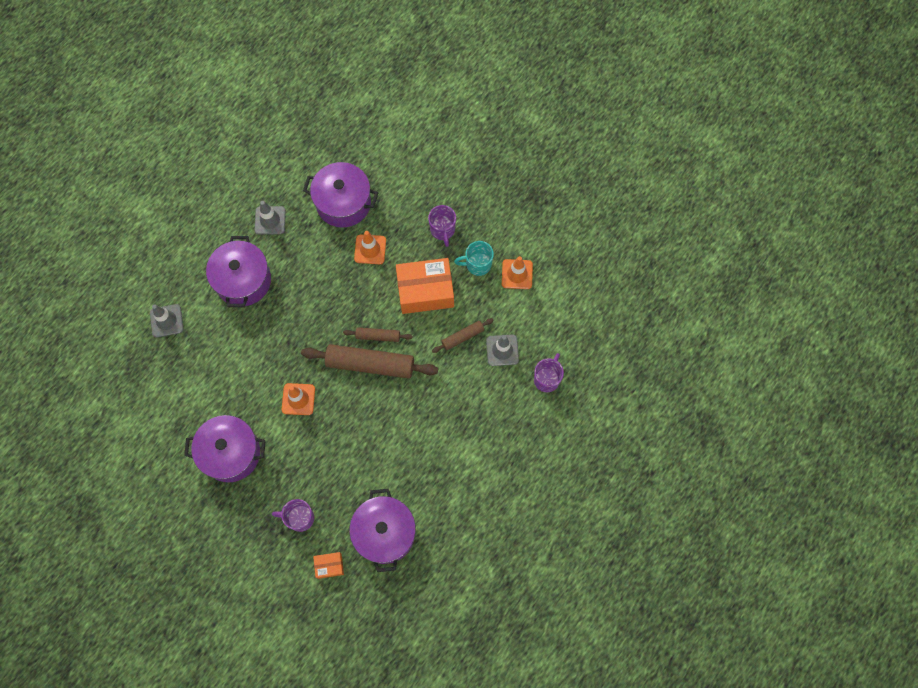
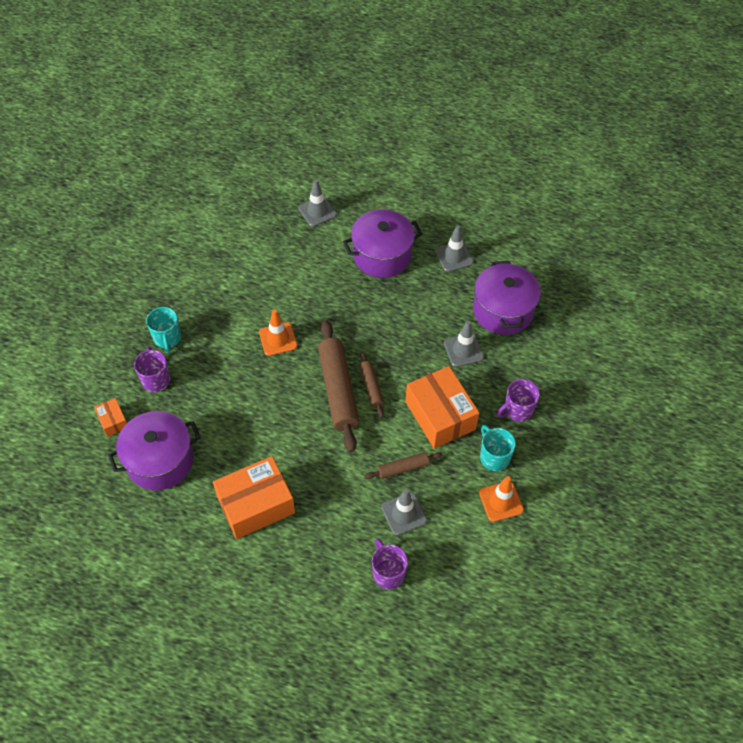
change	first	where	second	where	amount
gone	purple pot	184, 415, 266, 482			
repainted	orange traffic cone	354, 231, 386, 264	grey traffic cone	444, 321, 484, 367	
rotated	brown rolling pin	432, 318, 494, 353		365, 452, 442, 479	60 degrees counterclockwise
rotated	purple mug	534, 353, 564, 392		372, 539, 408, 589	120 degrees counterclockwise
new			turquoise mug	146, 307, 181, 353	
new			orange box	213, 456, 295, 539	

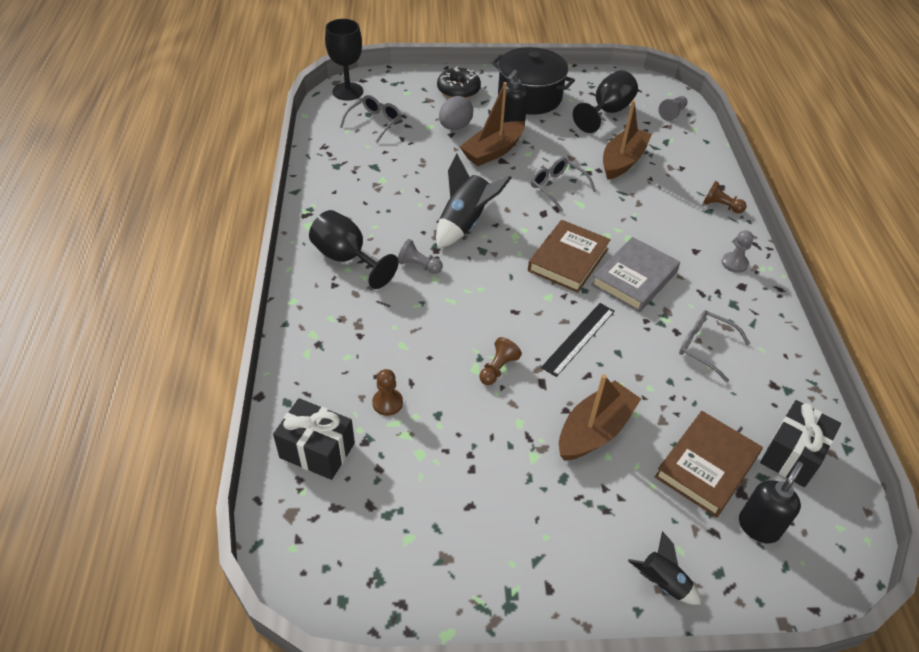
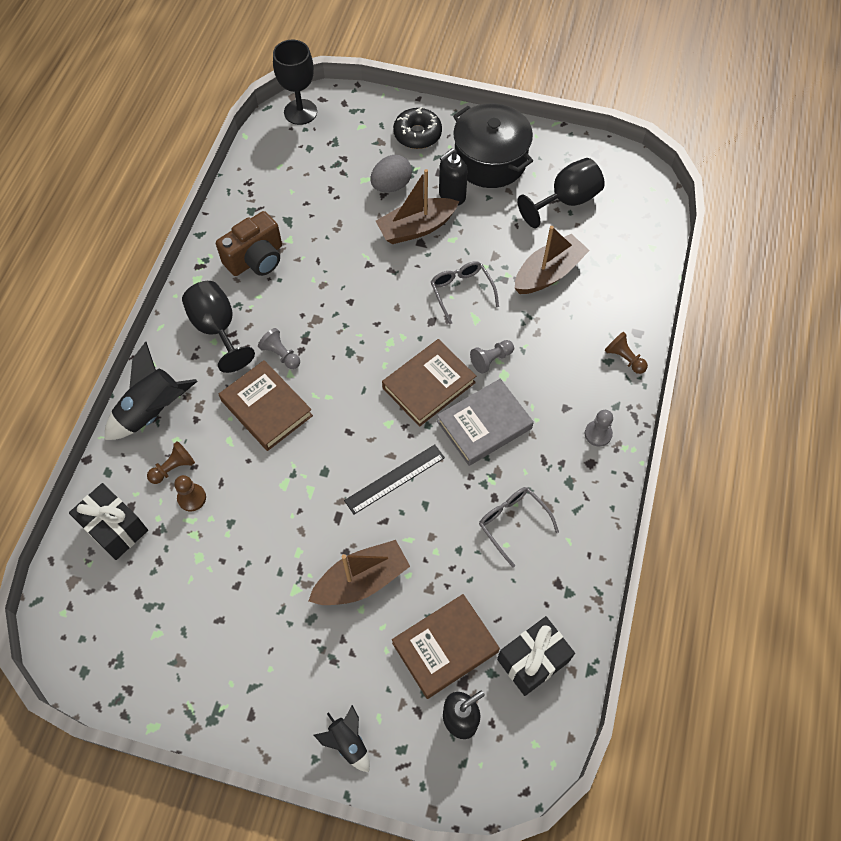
change	first	where	second	where	amount
gone	grey glasses	340, 95, 401, 143			
shifted	black rocket	436, 154, 512, 248		105, 342, 198, 440	
shifted	brown pawn	479, 337, 522, 385		147, 441, 195, 484	
shifted	grey pawn	658, 96, 687, 121		470, 340, 514, 374	
new			brown camera	216, 211, 282, 276	
new			brown book	219, 360, 313, 451	

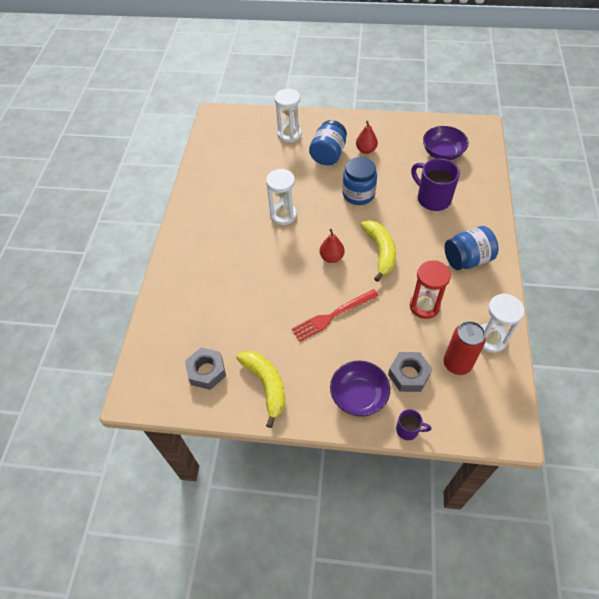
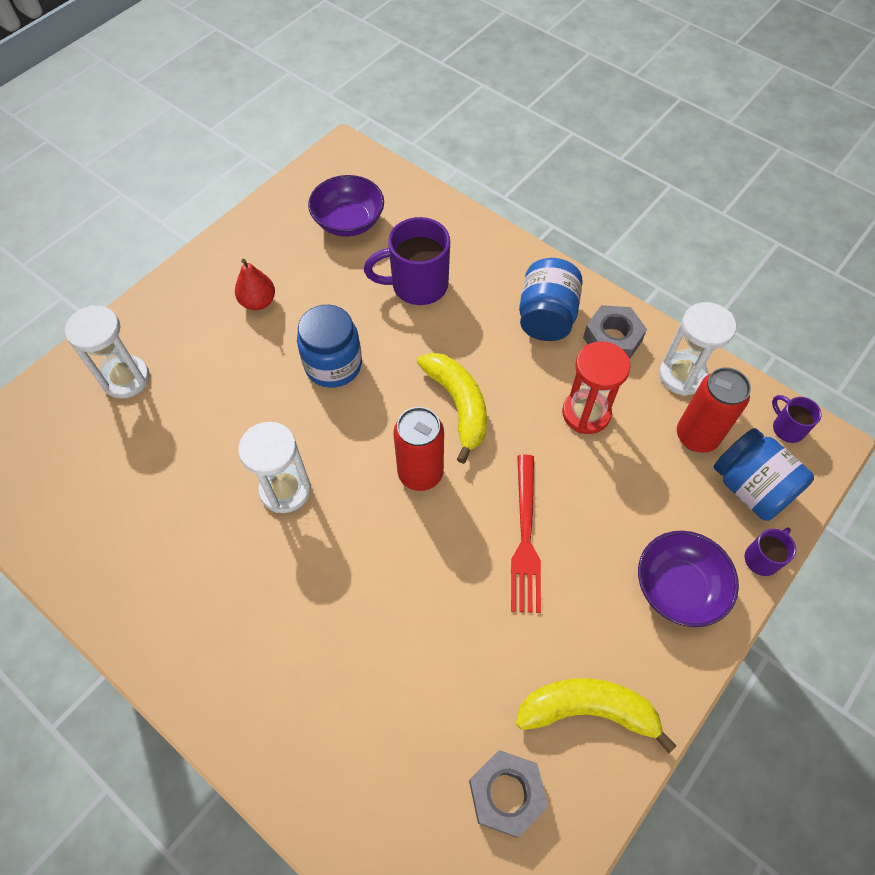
change	first	where	second	where	amount
shifted	blue jar	309, 120, 347, 165		714, 428, 814, 521	
swapped	red pear	320, 229, 345, 263	red can	394, 407, 444, 491	
rotated	yellow banana	361, 220, 396, 282		417, 353, 487, 464	45 degrees clockwise
shifted	grey nut	388, 352, 432, 392		583, 305, 647, 358	
new			purple mug	772, 395, 821, 443	

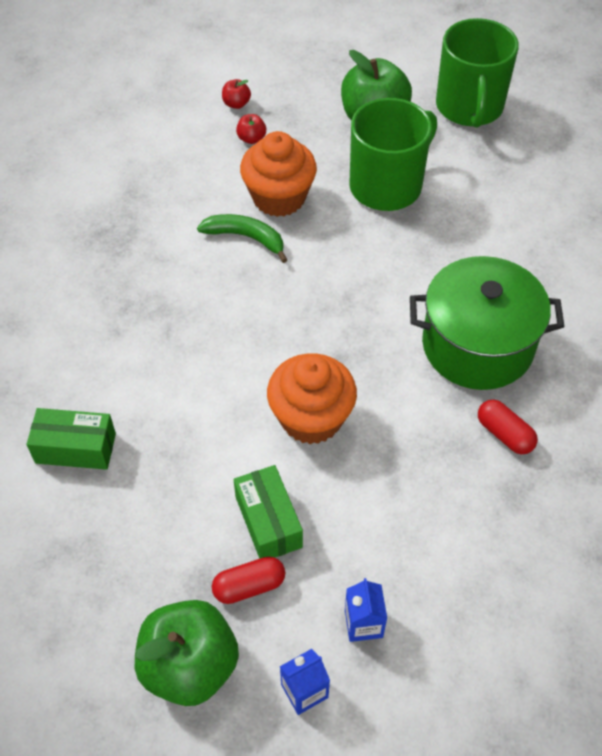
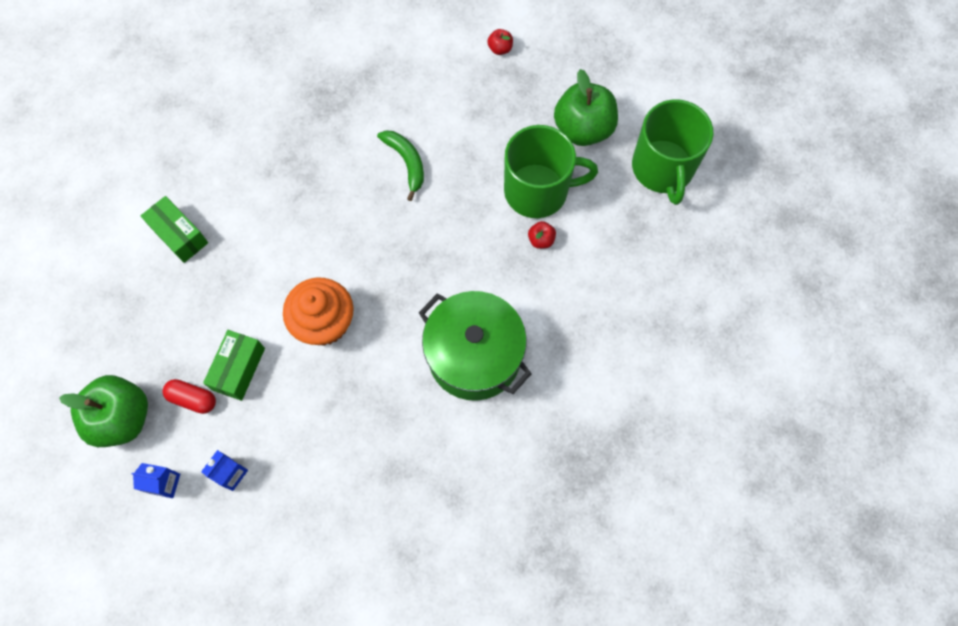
change	first	where	second	where	amount
shifted	red apple	236, 114, 266, 144		528, 221, 556, 249	
gone	orange cupcake	240, 131, 317, 217			
rotated	green mug	436, 18, 519, 128		632, 99, 714, 205	45 degrees counterclockwise
gone	red capsule	478, 400, 538, 454			

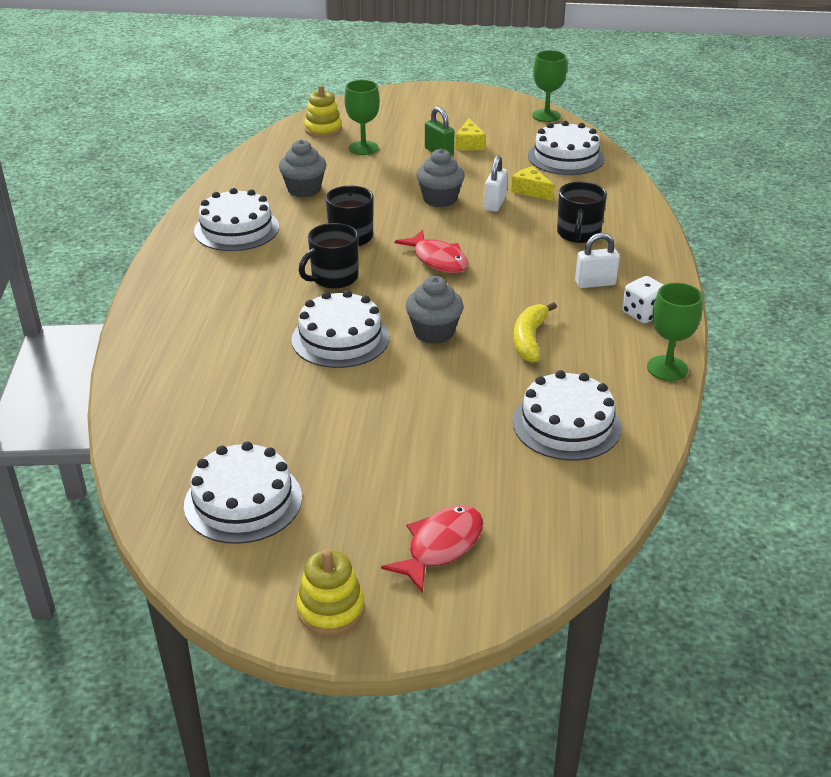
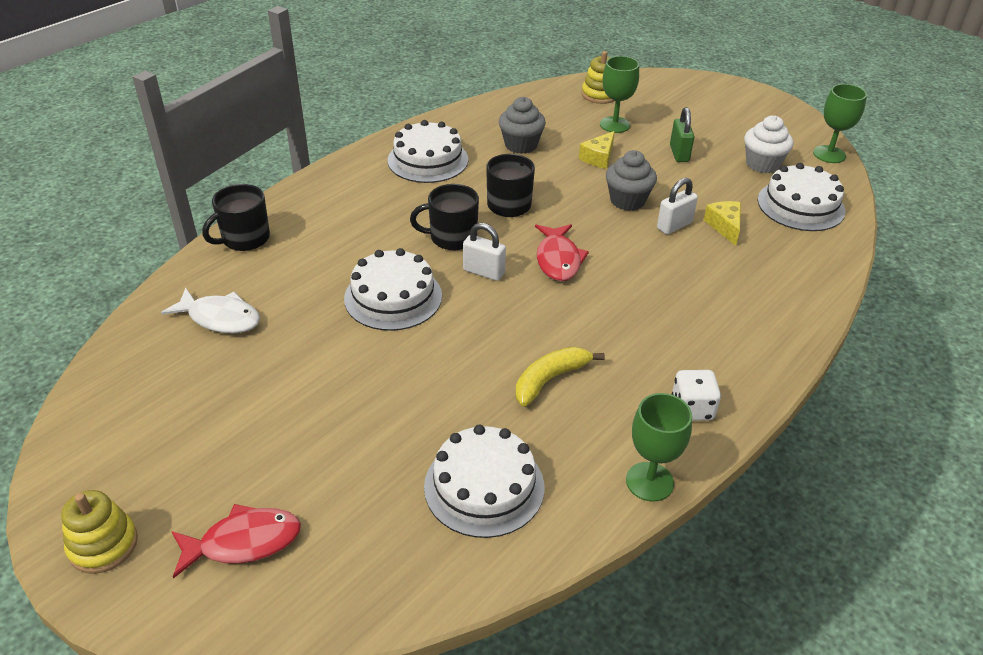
change	first	where	second	where	amount
gone	white cake	184, 441, 302, 544			
gone	grey cupcake	406, 276, 464, 344			
shifted	yellow cheese	455, 118, 486, 151		579, 131, 615, 169	
shifted	black mug	557, 182, 607, 243		202, 184, 270, 251	
shifted	white padlock	575, 233, 620, 288		463, 223, 506, 281	
new			white fish	161, 287, 260, 333	
new			white cupcake	744, 116, 793, 173	

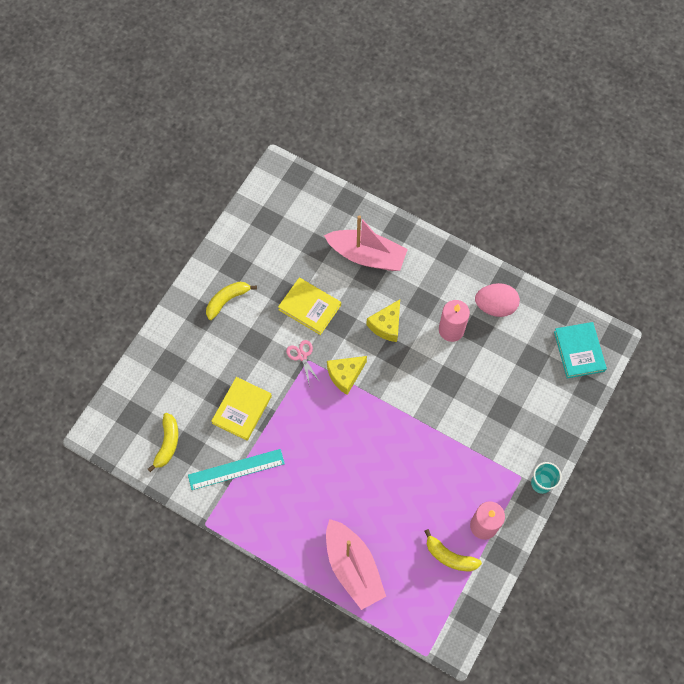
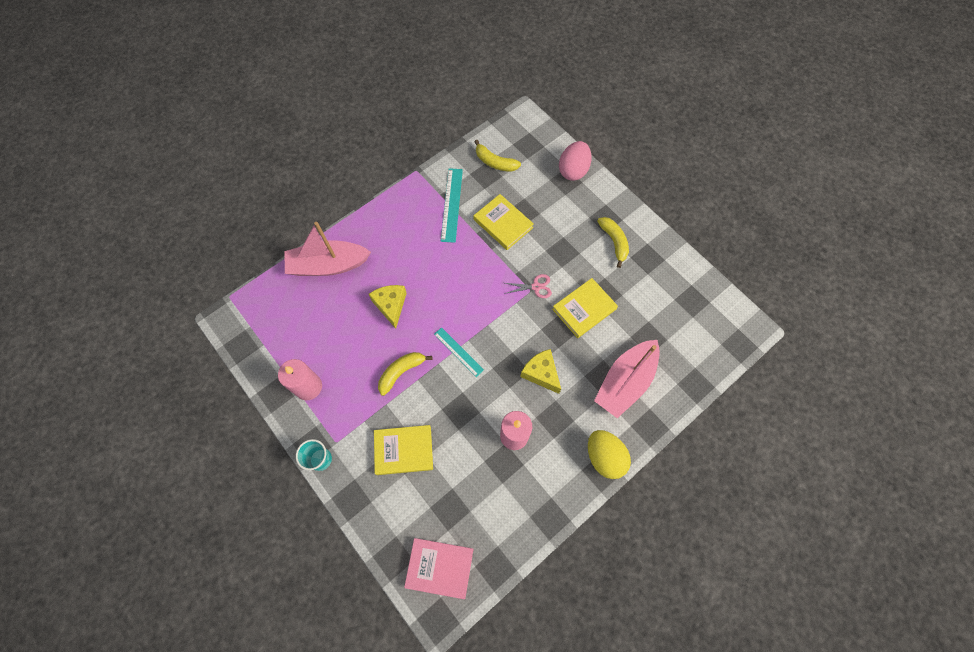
change	first	where	second	where	amount
shifted	yellow cheese	327, 356, 367, 395		369, 285, 407, 329	
shifted	yellow banana	424, 529, 482, 571		378, 352, 432, 396	
shifted	pink egg	475, 283, 520, 317		559, 141, 592, 181	
repainted	turquoise book	554, 322, 607, 378	pink book	404, 538, 473, 599	
new			yellow book	374, 425, 433, 475	
new			turquoise ruler	434, 327, 484, 377	
new			yellow egg	588, 430, 631, 479	

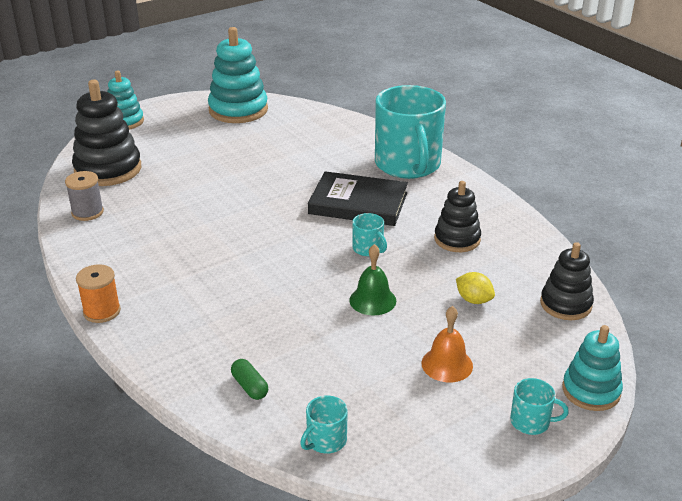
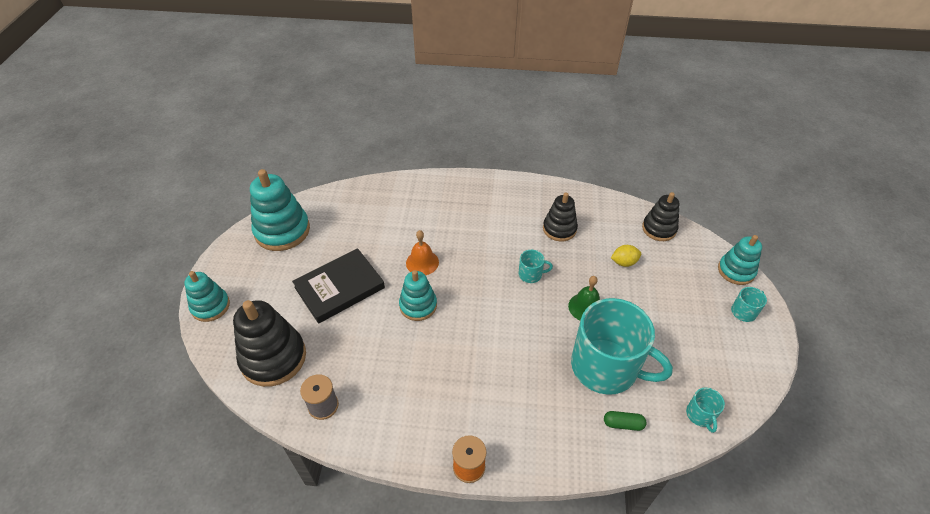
change	first	where	second	where	amount
shifted	black book	308, 171, 408, 226		292, 248, 385, 324	
shifted	turquoise mug	375, 85, 446, 179		571, 298, 673, 395	
shifted	orange bell	421, 306, 473, 382		406, 230, 439, 275	
new			turquoise stacking toy	399, 270, 437, 321	

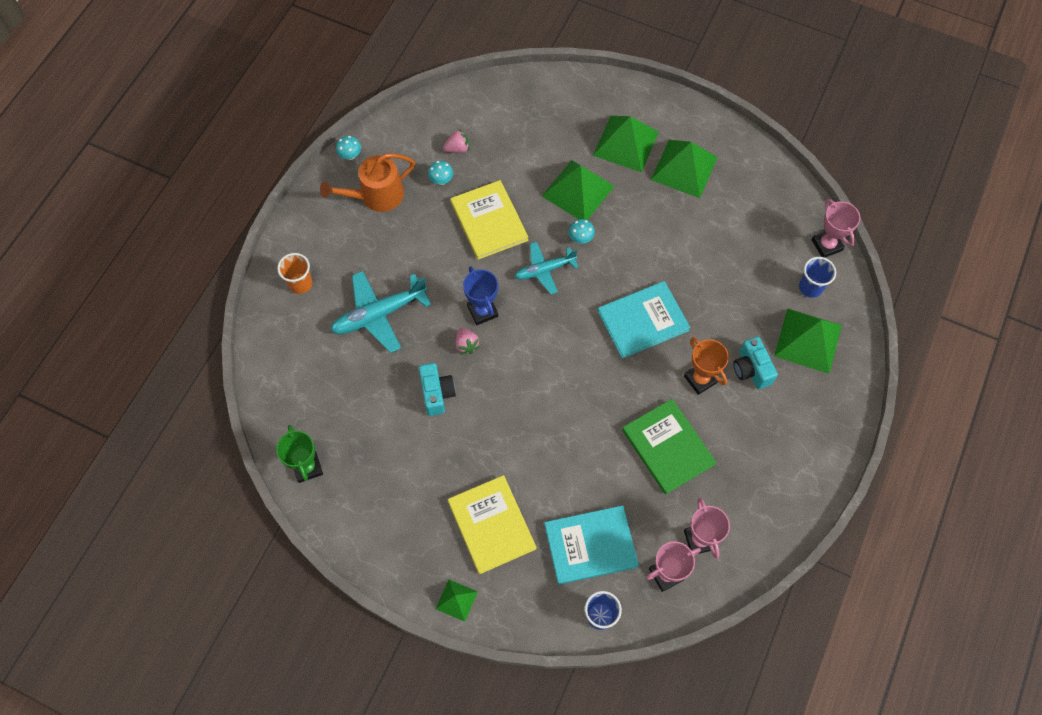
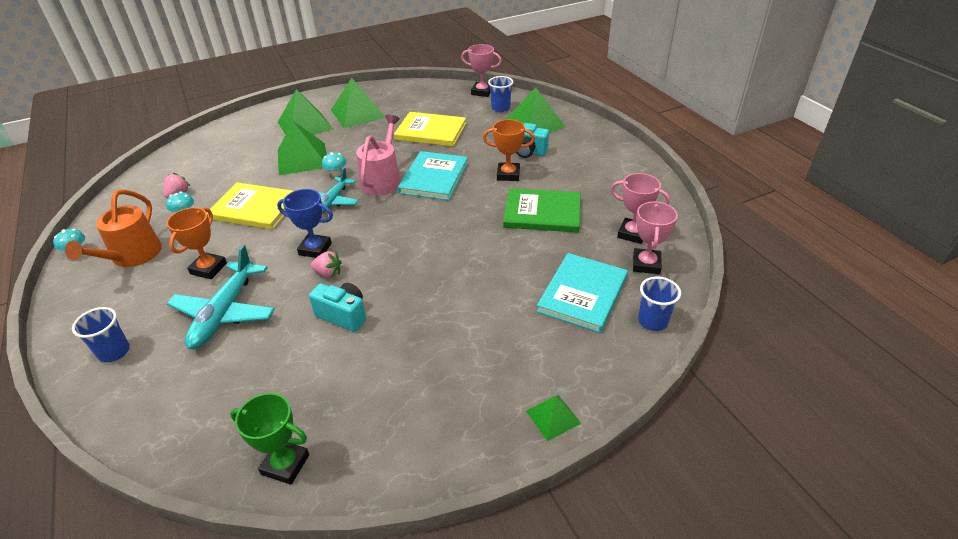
change	first	where	second	where	amount
repainted	orange cup	277, 253, 312, 294	blue cup	72, 307, 130, 363	
shifted	yellow book	448, 475, 536, 574		394, 112, 466, 146	
new			orange trophy	167, 207, 227, 279	
new			pink watering can	356, 115, 401, 195	

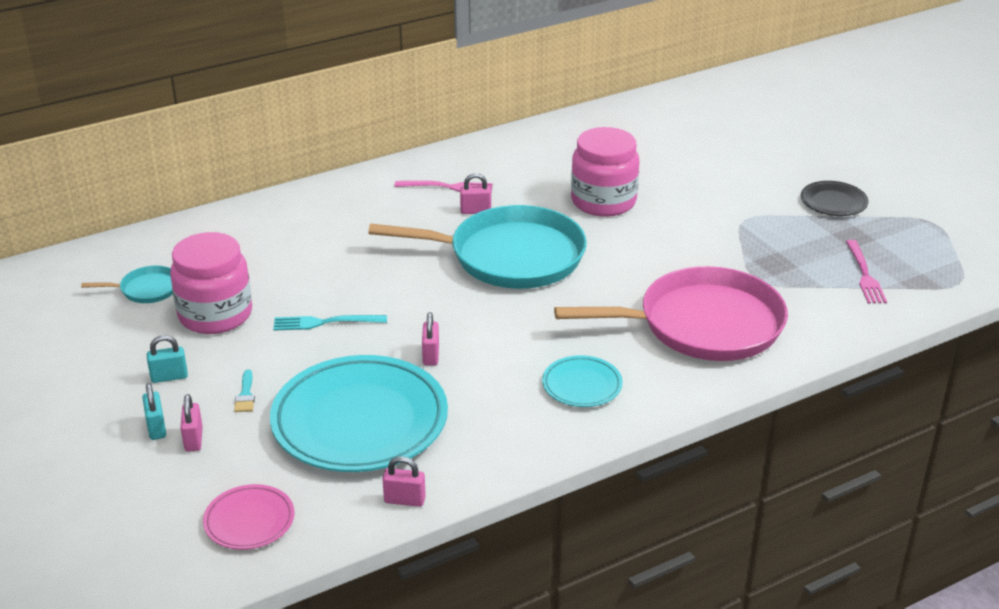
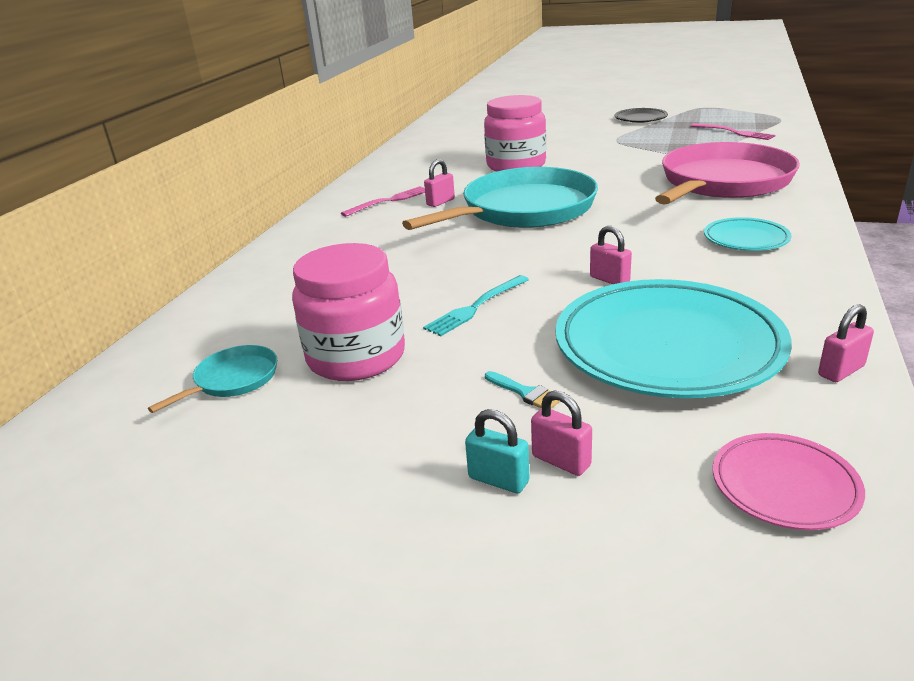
change	first	where	second	where	amount
gone	turquoise padlock	147, 335, 188, 383			

